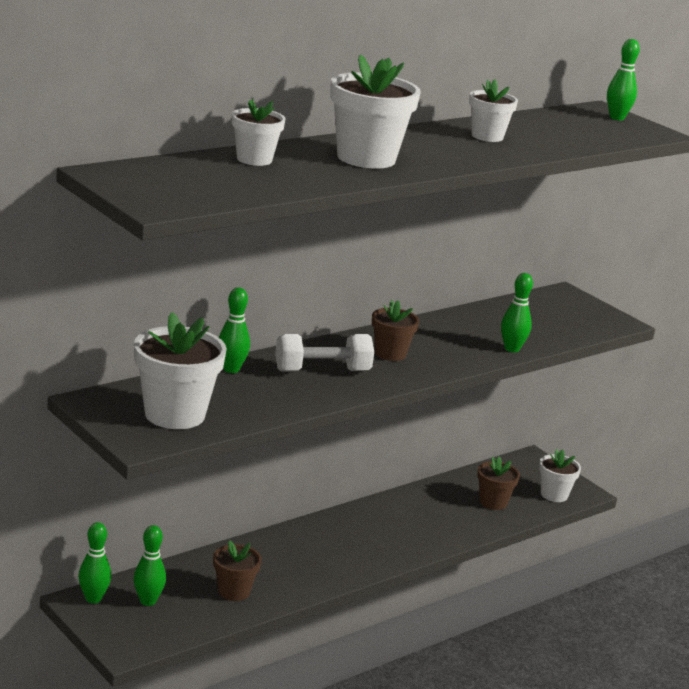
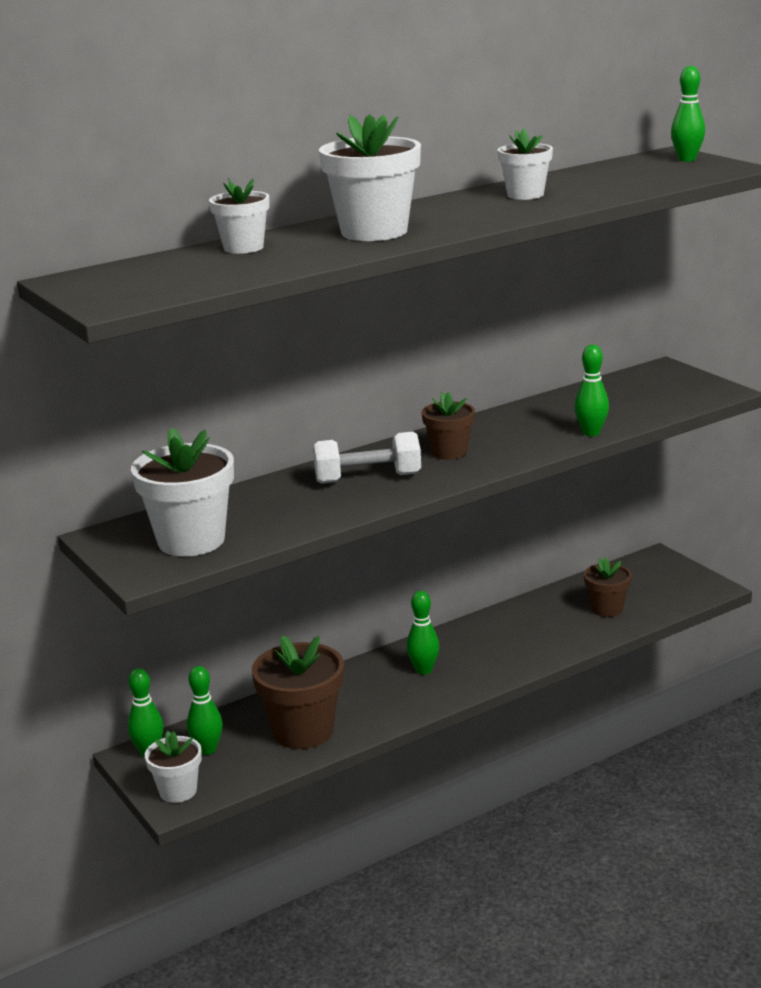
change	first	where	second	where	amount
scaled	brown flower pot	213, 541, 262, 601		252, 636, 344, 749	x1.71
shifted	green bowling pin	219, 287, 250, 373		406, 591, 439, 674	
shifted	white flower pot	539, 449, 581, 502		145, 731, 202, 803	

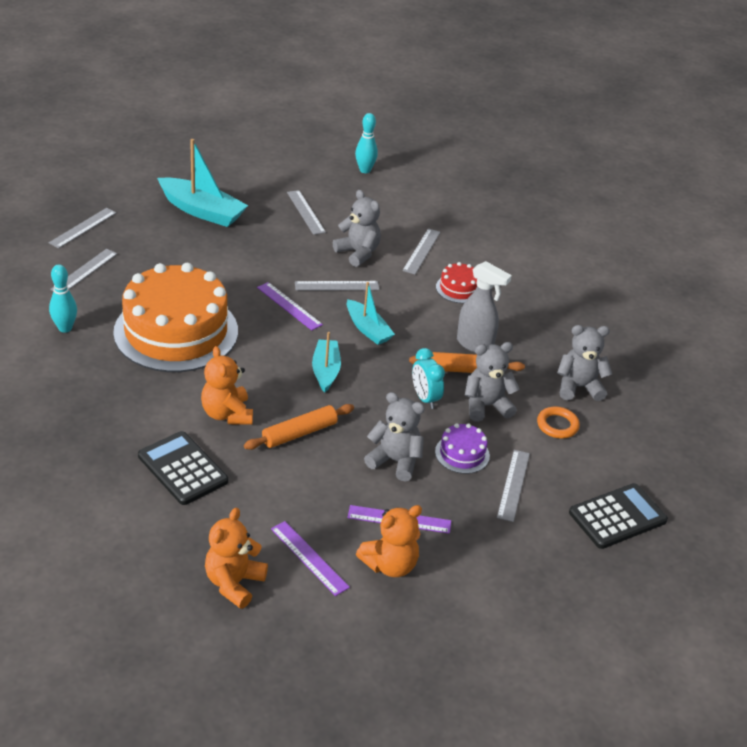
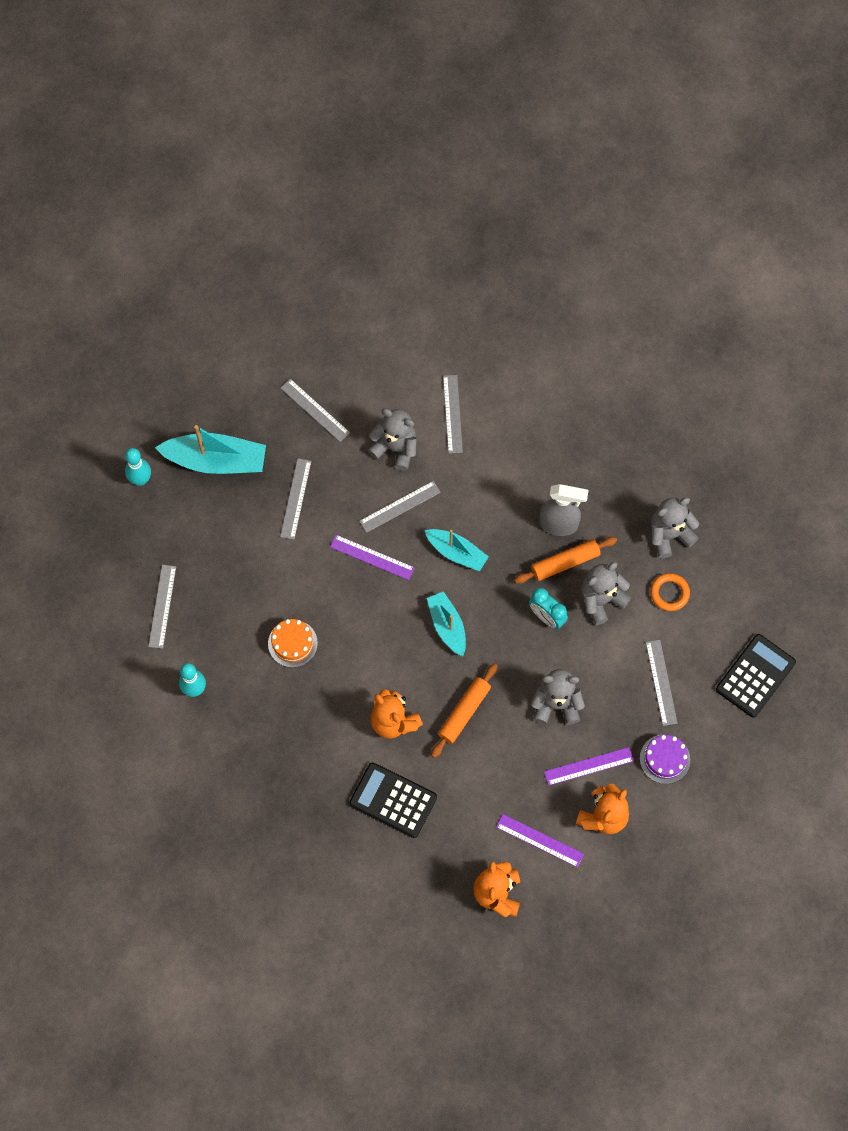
change	first	where	second	where	amount
shifted	grey ruler	49, 208, 116, 248		280, 458, 312, 540	
scaled	orange cake	113, 263, 238, 372		268, 619, 318, 667	x0.41
shifted	turquoise bowling pin	355, 113, 378, 173		125, 448, 151, 486	
shifted	purple cake	435, 423, 490, 474		640, 734, 690, 784	
gone	red cake	436, 262, 477, 303			

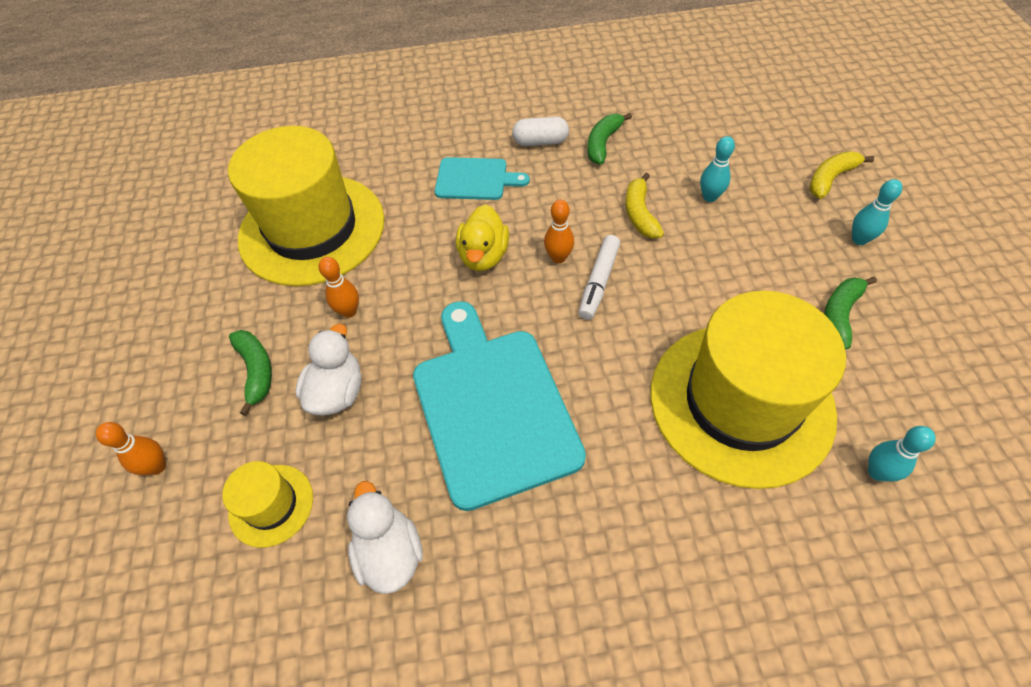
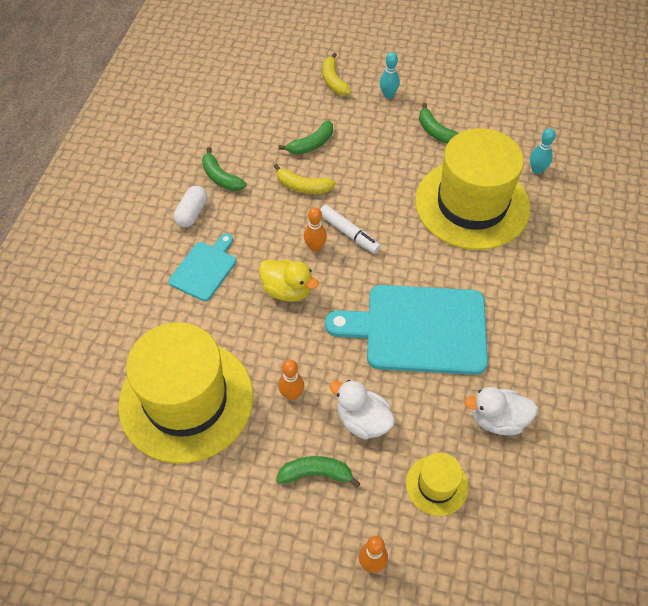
change	first	where	second	where	amount
swapped	turquoise bowling pin	700, 136, 735, 202	green banana	279, 120, 333, 155	

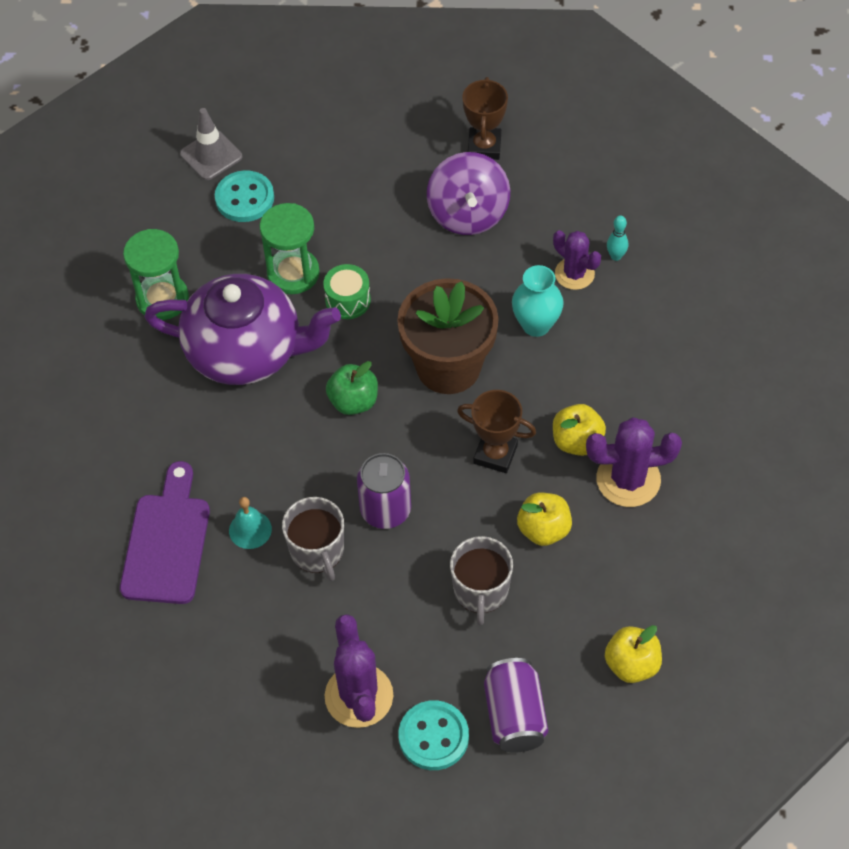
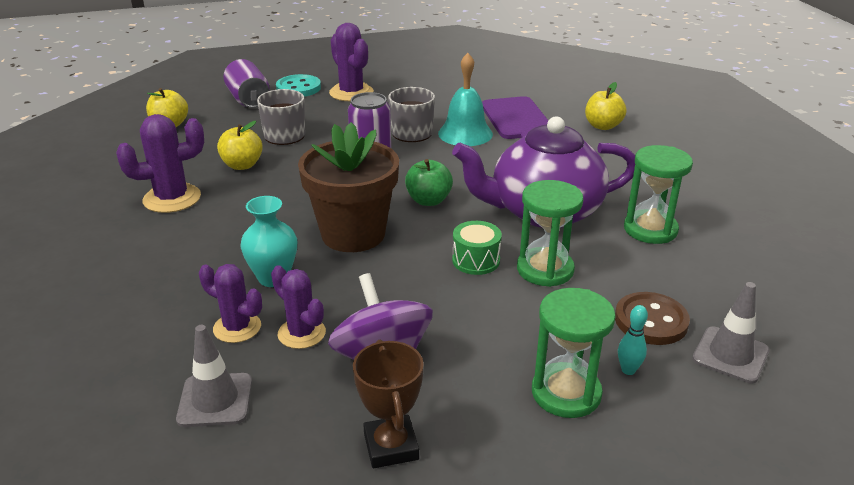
change	first	where	second	where	amount
repainted	turquoise button	215, 170, 274, 222	brown button	615, 292, 690, 345	
scaled	turquoise bell	229, 497, 272, 549		438, 53, 493, 146	x1.70
gone	brown trophy	457, 390, 536, 473			
shifted	yellow apple	553, 404, 606, 456		585, 82, 627, 130	
shifted	turquoise bowling pin	607, 215, 628, 261		618, 305, 648, 375	
new			grey traffic cone	176, 325, 252, 427	
new			purple cactus	271, 265, 326, 349	
new			green hourglass	532, 288, 616, 418	

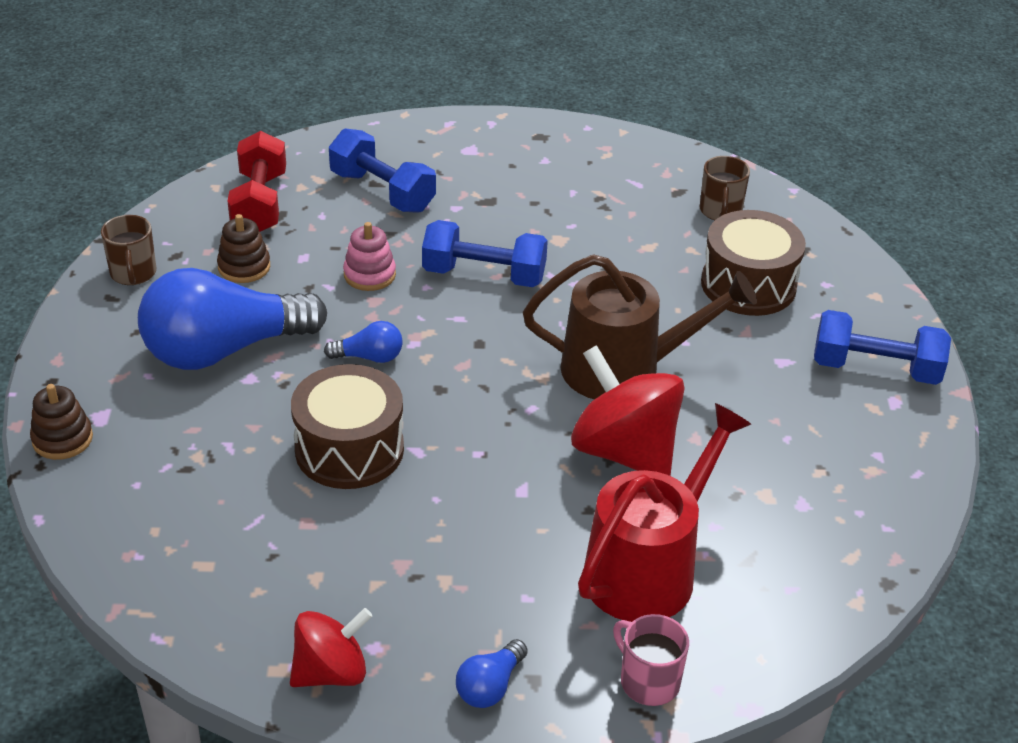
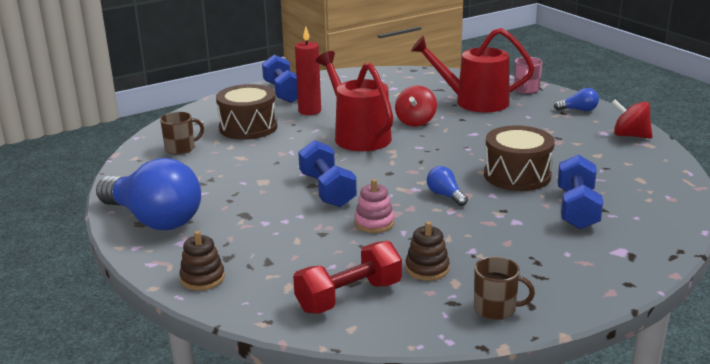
change	first	where	second	where	amount
shifted	brown stacking toy	30, 384, 93, 460		179, 231, 225, 291	
rotated	brown mug	101, 215, 156, 285		474, 256, 535, 320	60 degrees clockwise
shifted	blue light bulb	138, 268, 327, 370		96, 158, 201, 230	
shifted	blue dumbbell	329, 128, 436, 213		558, 154, 603, 229	
repainted	brown watering can	523, 254, 757, 399	red watering can	316, 51, 394, 151	
scaled	red spinning top	571, 345, 685, 476		395, 86, 437, 127	x0.62
new			red candle	295, 27, 321, 115	

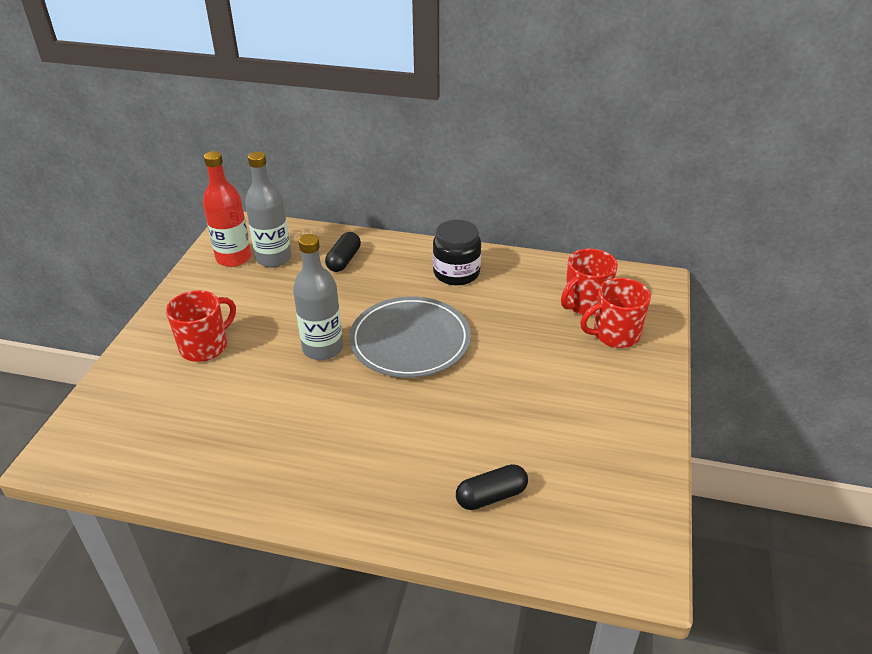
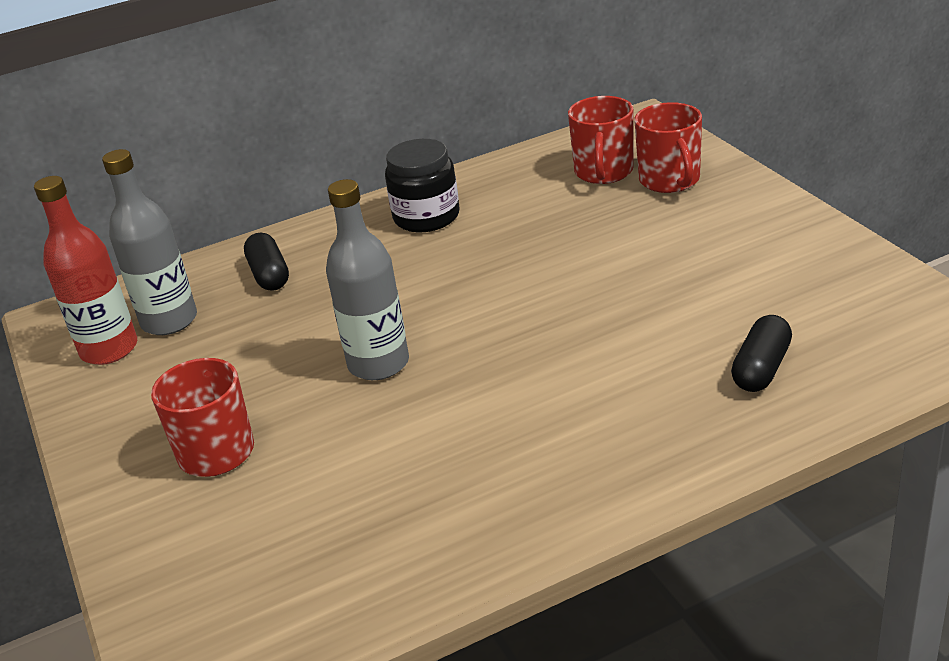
change	first	where	second	where	amount
gone	grey plate	349, 296, 471, 378			
rotated	red mug	580, 278, 651, 348		634, 102, 702, 193	45 degrees counterclockwise

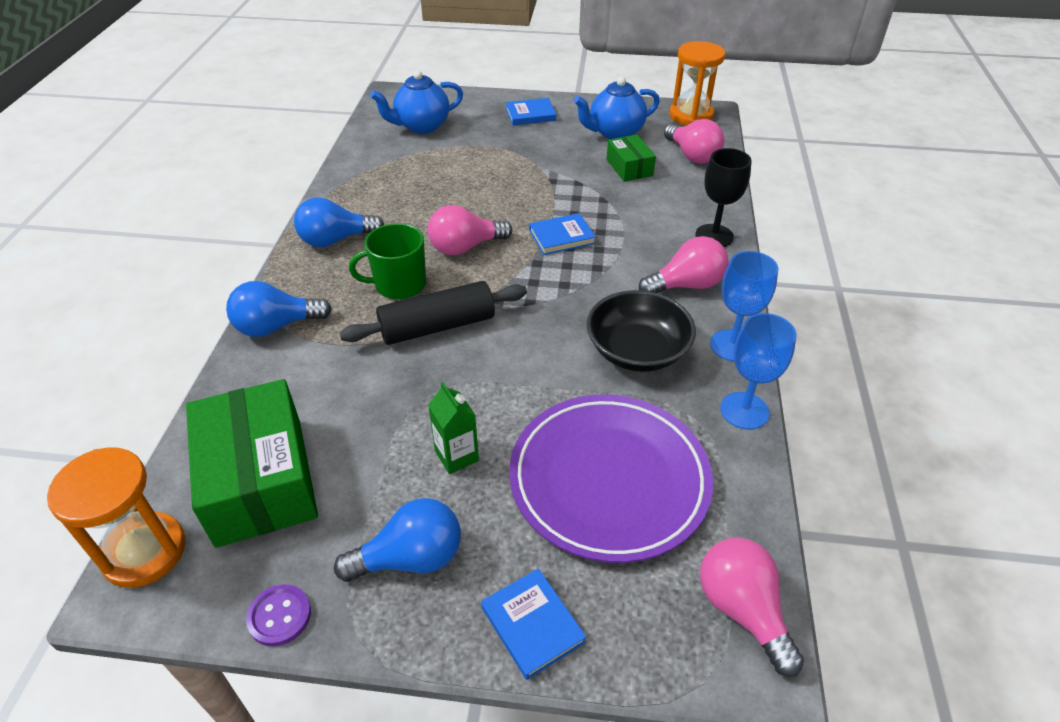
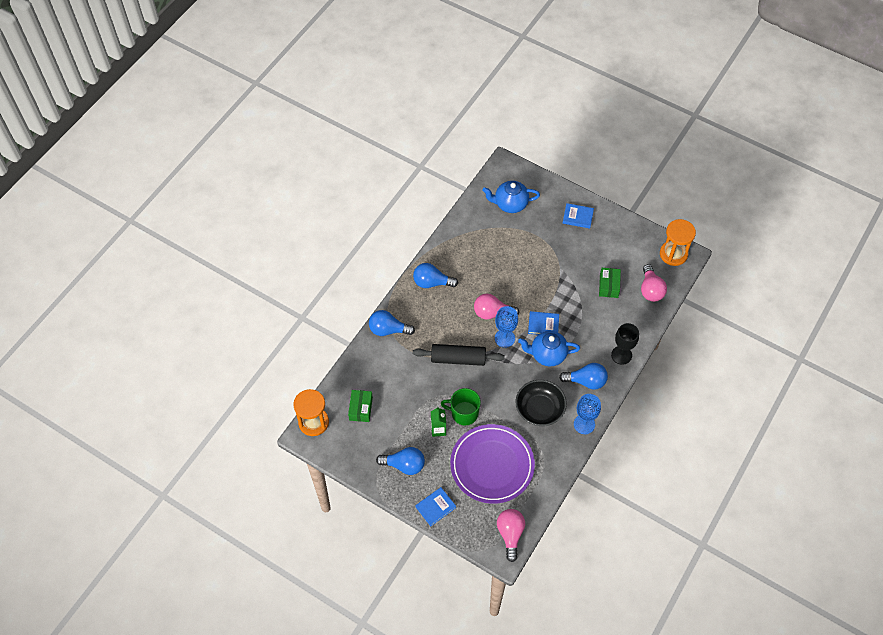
change	first	where	second	where	amount
scaled	green box	186, 379, 318, 548		348, 390, 373, 422	x0.51
gone	purple button	246, 584, 311, 646			
shifted	green mug	349, 223, 426, 299		441, 388, 481, 426	
rotated	blue book	481, 568, 586, 680		415, 487, 456, 526	60 degrees clockwise
shifted	blue teapot	574, 77, 660, 139		518, 331, 580, 366	
repainted	pink light bulb	639, 236, 729, 293	blue light bulb	559, 363, 608, 390	
shifted	blue goblet	720, 313, 797, 430		495, 306, 518, 348	

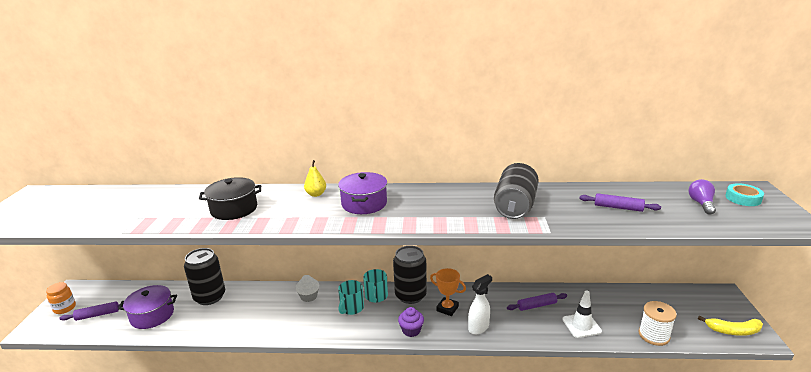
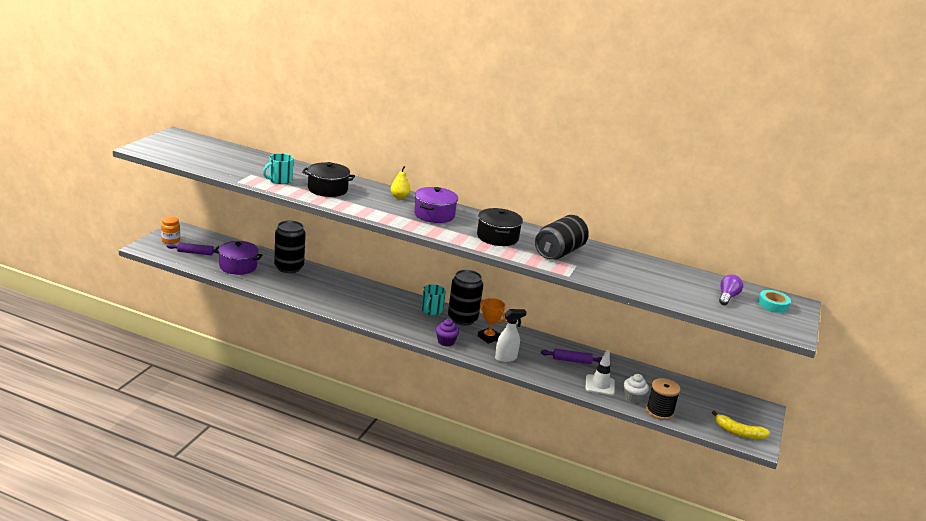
change	first	where	second	where	amount
shifted	white cupcake	296, 275, 319, 302		624, 374, 649, 403	
shifted	turquoise mug	338, 280, 364, 315		263, 153, 293, 184	
gone	purple rolling pin	579, 193, 661, 212			
repainted	white spool	639, 301, 677, 346	black spool	646, 378, 681, 420	
new			black pot	477, 208, 523, 246	

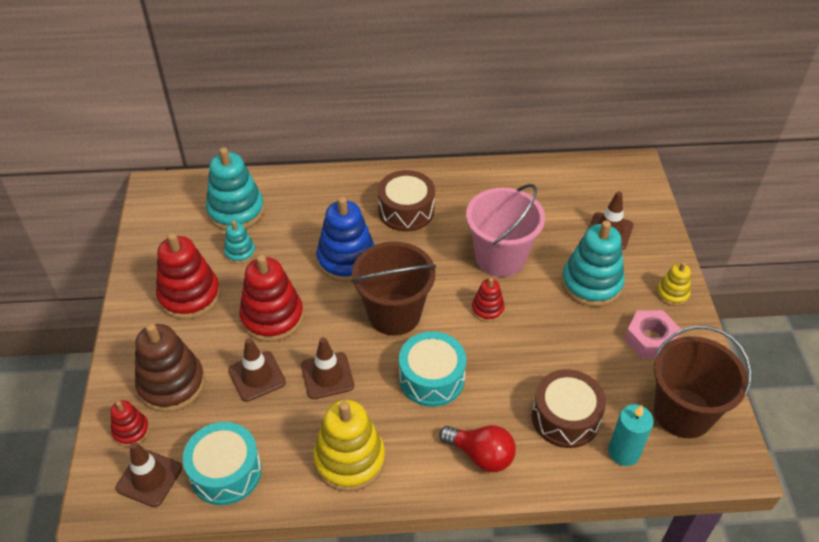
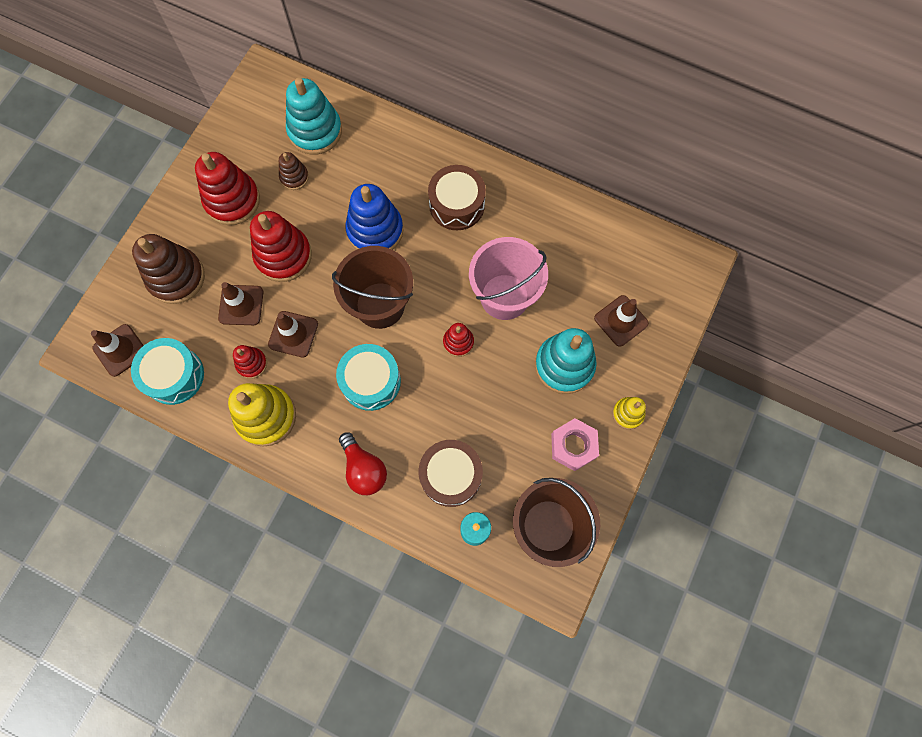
change	first	where	second	where	amount
shifted	red stacking toy	111, 400, 150, 447		233, 345, 267, 379	
repainted	turquoise stacking toy	224, 221, 256, 264	brown stacking toy	279, 152, 309, 190	

